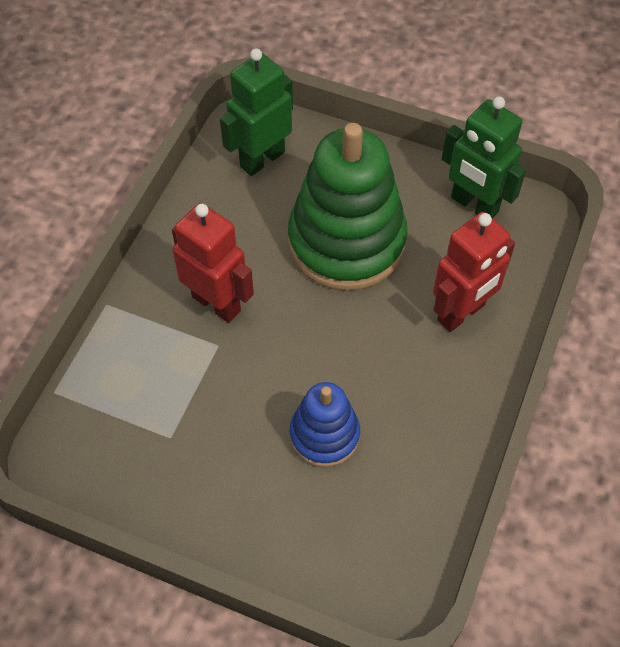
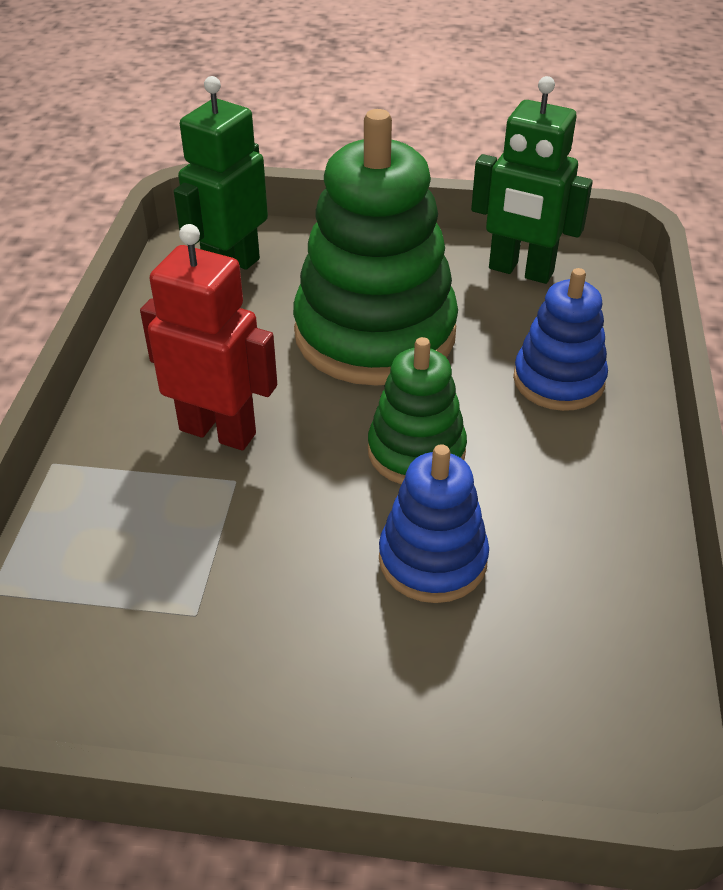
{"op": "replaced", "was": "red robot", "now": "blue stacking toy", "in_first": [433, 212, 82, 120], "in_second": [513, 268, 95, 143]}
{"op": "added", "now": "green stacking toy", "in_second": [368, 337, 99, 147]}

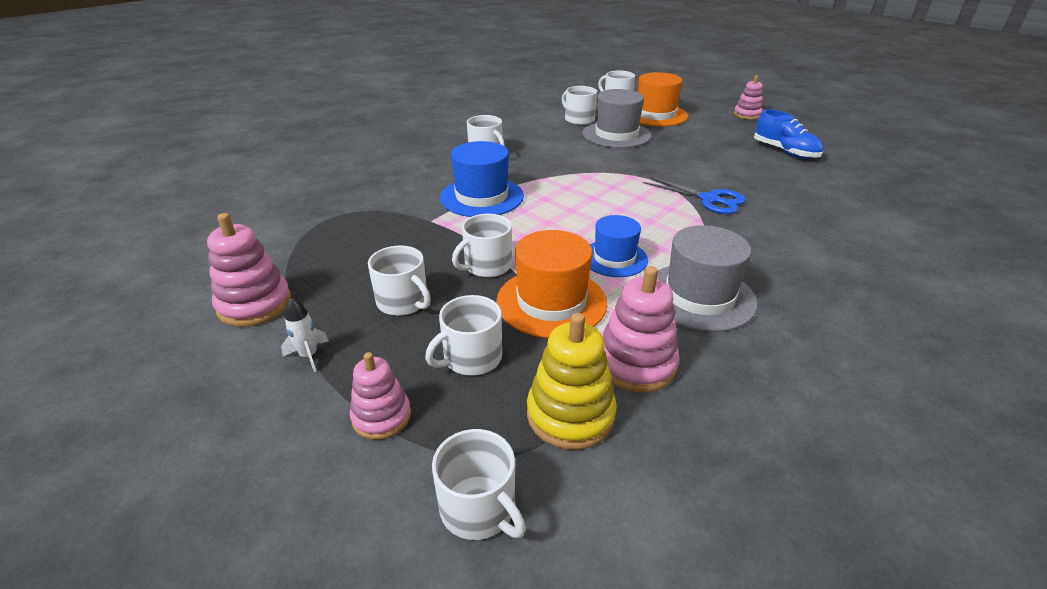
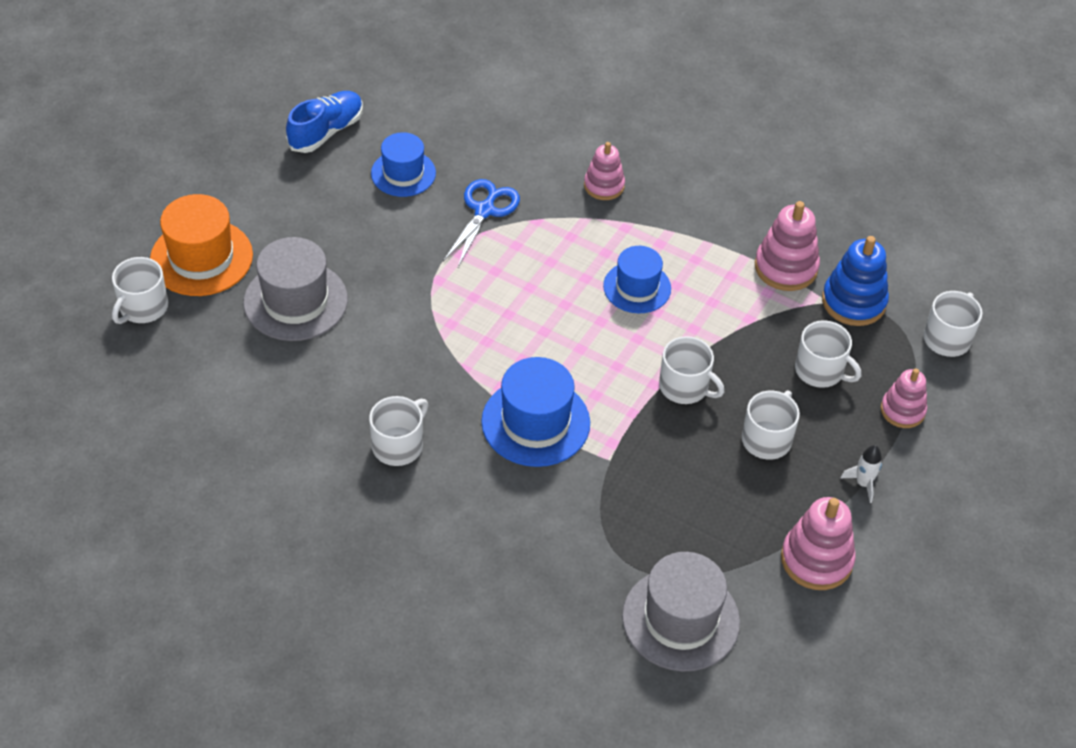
{"op": "removed", "was": "orange hat", "in_first": [496, 230, 111, 108]}
{"op": "recoloured", "was": "yellow stacking toy", "now": "blue stacking toy", "in_first": [527, 313, 90, 137], "in_second": [822, 236, 67, 90]}
{"op": "removed", "was": "white mug", "in_first": [562, 86, 35, 39]}
{"op": "moved", "was": "grey hat", "in_first": [657, 225, 100, 107], "in_second": [622, 552, 118, 120]}
{"op": "moved", "was": "pink stacking toy", "in_first": [734, 75, 29, 45], "in_second": [584, 142, 41, 58]}
{"op": "added", "now": "blue hat", "in_second": [371, 132, 65, 65]}

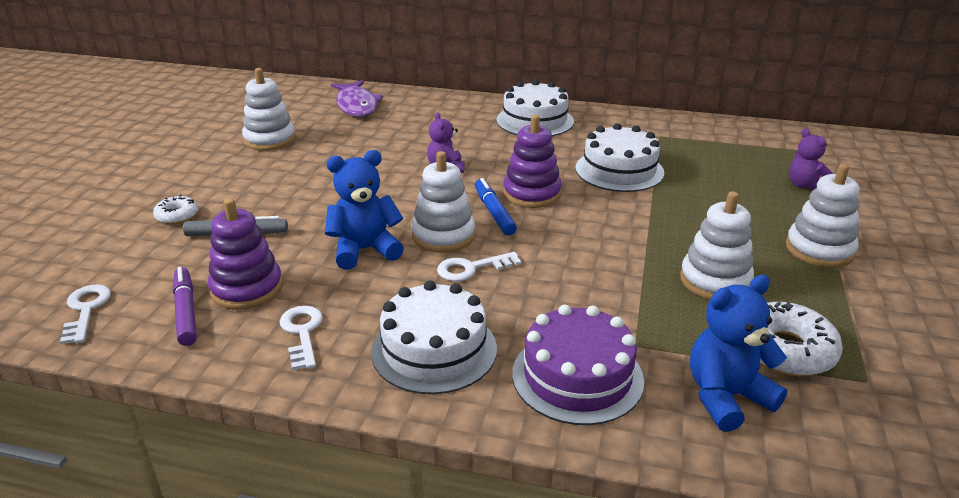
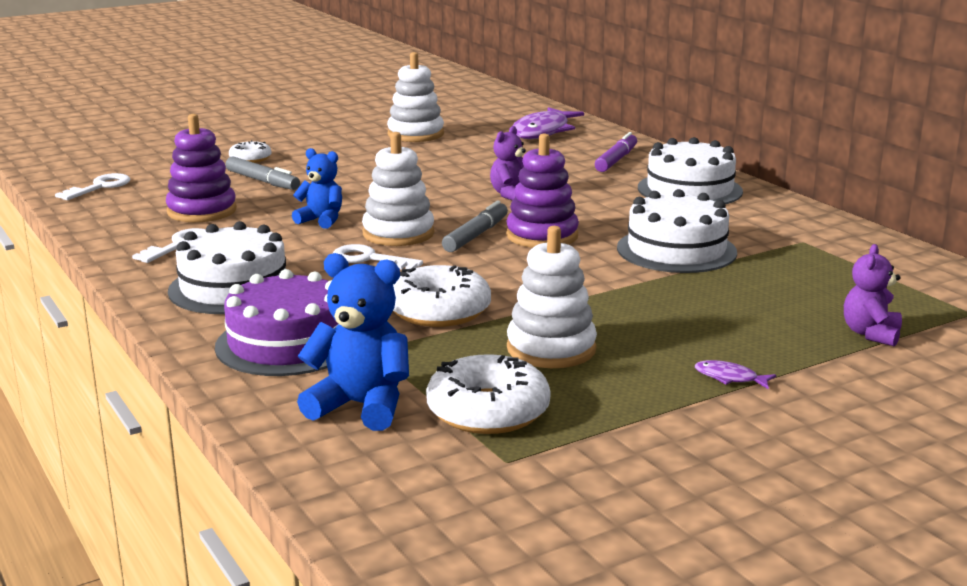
{"op": "moved", "was": "purple marker", "in_first": [173, 267, 24, 79], "in_second": [595, 132, 42, 40]}
{"op": "resized", "was": "blue teddy bear", "in_first": [325, 150, 79, 120], "in_second": [292, 148, 50, 81], "ratio": 0.65}
{"op": "recoloured", "was": "blue marker", "now": "grey marker", "in_first": [475, 178, 42, 57], "in_second": [442, 201, 66, 51]}
{"op": "replaced", "was": "white stacking toy", "now": "purple fish", "in_first": [786, 164, 74, 104], "in_second": [695, 360, 81, 29]}
{"op": "added", "now": "white donut", "in_second": [393, 265, 98, 62]}

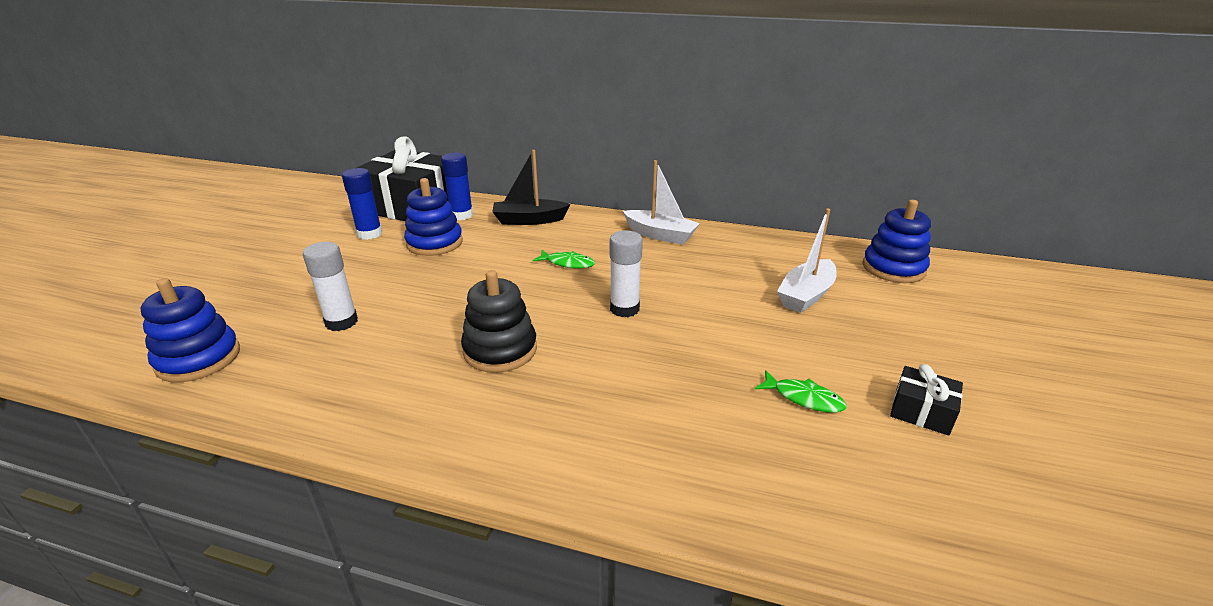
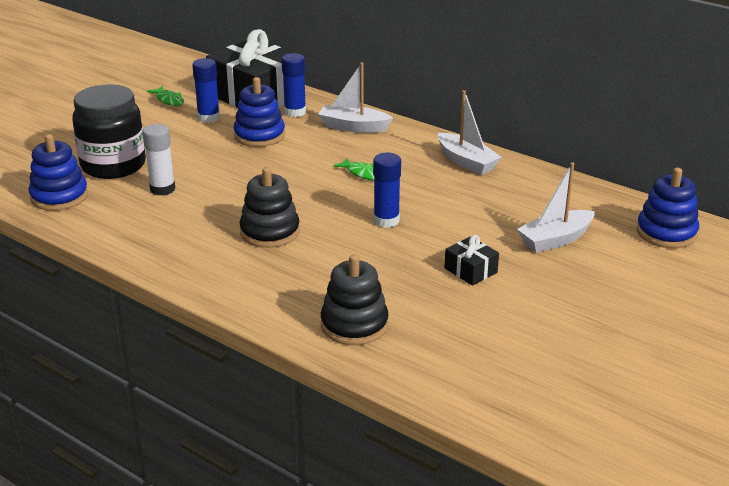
{"op": "recoloured", "was": "black boat", "now": "white boat", "in_first": [492, 150, 78, 75], "in_second": [318, 62, 75, 71]}
{"op": "recoloured", "was": "white glue stick", "now": "blue glue stick", "in_first": [610, 230, 33, 87], "in_second": [373, 153, 28, 75]}
{"op": "moved", "was": "green fish", "in_first": [755, 370, 92, 43], "in_second": [147, 86, 37, 20]}
{"op": "moved", "was": "black gift", "in_first": [890, 364, 73, 71], "in_second": [444, 235, 55, 51]}
{"op": "added", "now": "black jar", "in_second": [72, 84, 74, 95]}
{"op": "added", "now": "black stacking toy", "in_second": [321, 254, 68, 91]}

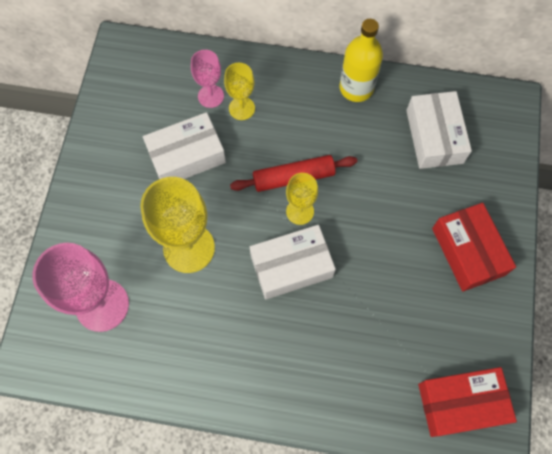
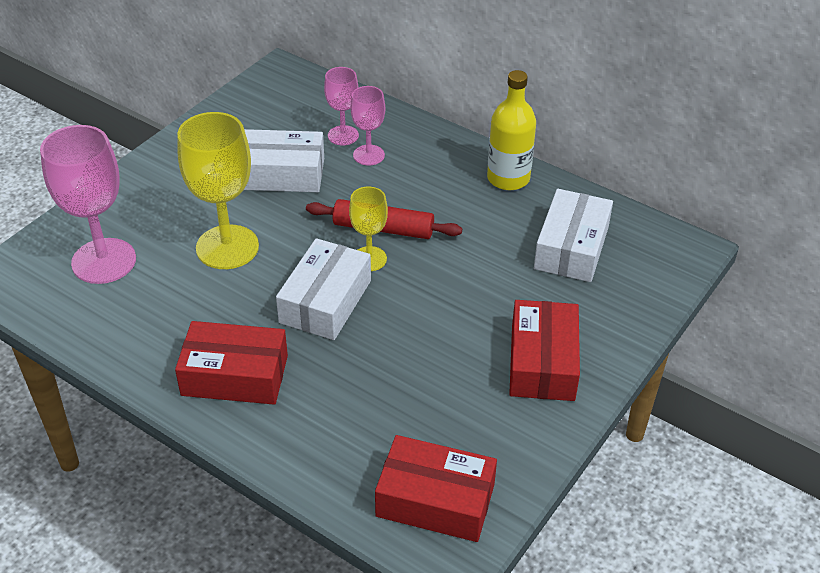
{"op": "recoloured", "was": "yellow goblet", "now": "pink goblet", "in_first": [224, 63, 31, 57], "in_second": [350, 86, 35, 80]}
{"op": "turned", "was": "white box", "in_first": [250, 225, 86, 74], "in_second": [276, 238, 95, 102], "clockwise": -75}
{"op": "added", "now": "red box", "in_second": [175, 321, 113, 84]}

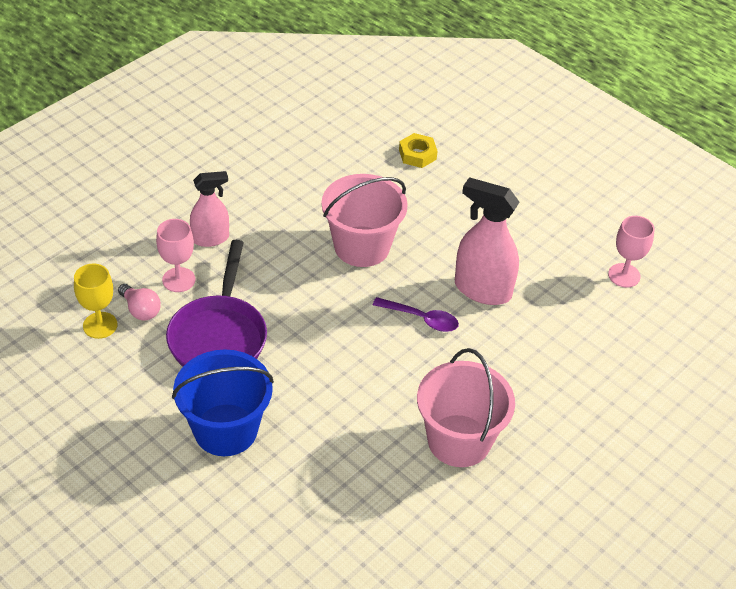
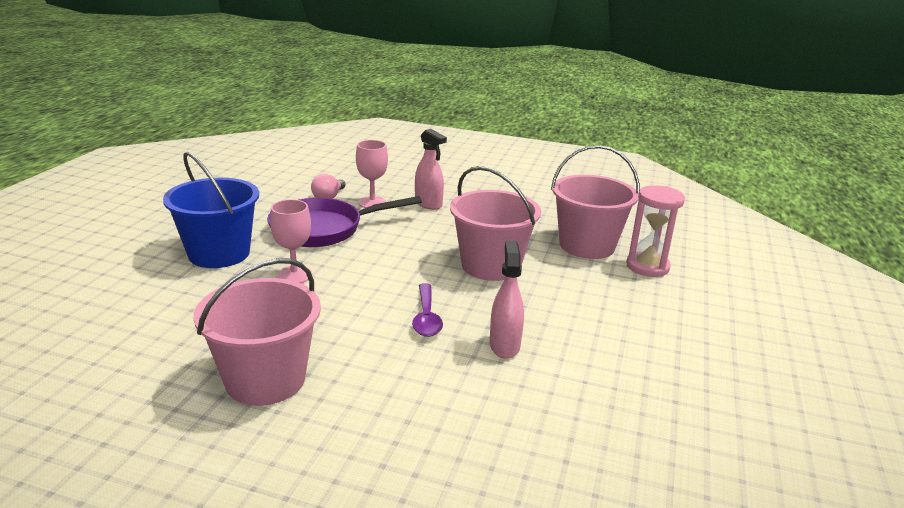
{"op": "removed", "was": "yellow goblet", "in_first": [74, 264, 44, 75]}
{"op": "replaced", "was": "yellow nut", "now": "pink hourglass", "in_first": [399, 133, 39, 35], "in_second": [626, 185, 59, 92]}
{"op": "resized", "was": "pink spray bottle", "in_first": [455, 177, 64, 128], "in_second": [489, 241, 35, 118], "ratio": 0.63}
{"op": "moved", "was": "pink goblet", "in_first": [608, 216, 47, 72], "in_second": [270, 199, 42, 84]}
{"op": "added", "now": "pink bucket", "in_second": [551, 145, 89, 114]}

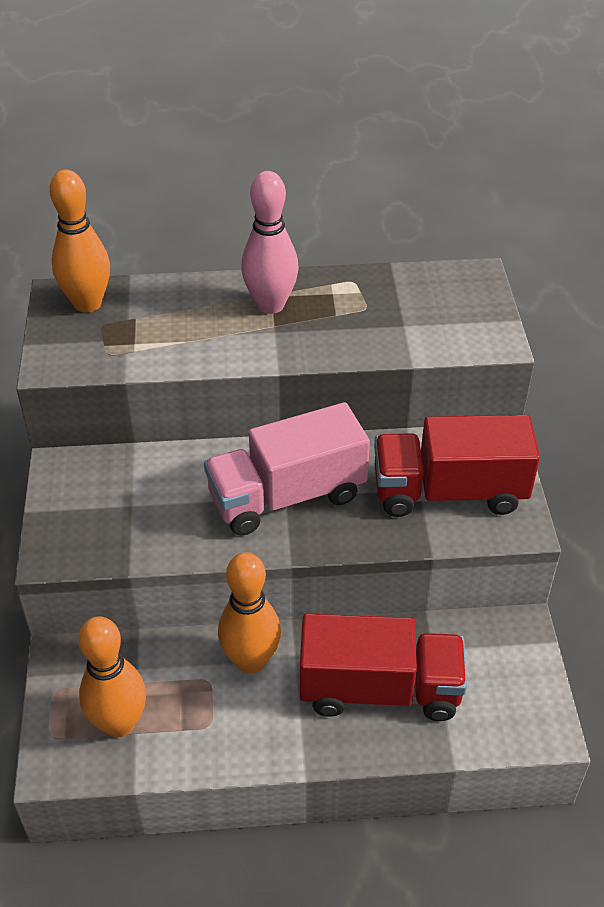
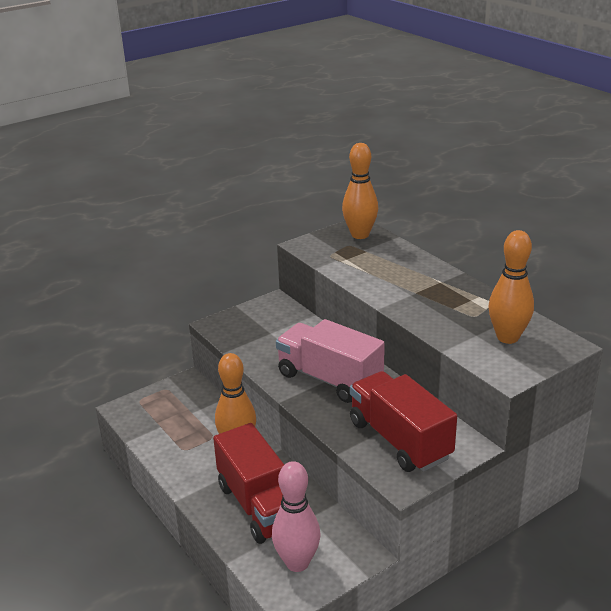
{"op": "moved", "was": "orange bowling pin", "in_first": [78, 616, 68, 122], "in_second": [489, 230, 45, 114]}
{"op": "moved", "was": "pink bowling pin", "in_first": [241, 171, 58, 143], "in_second": [272, 461, 48, 111]}

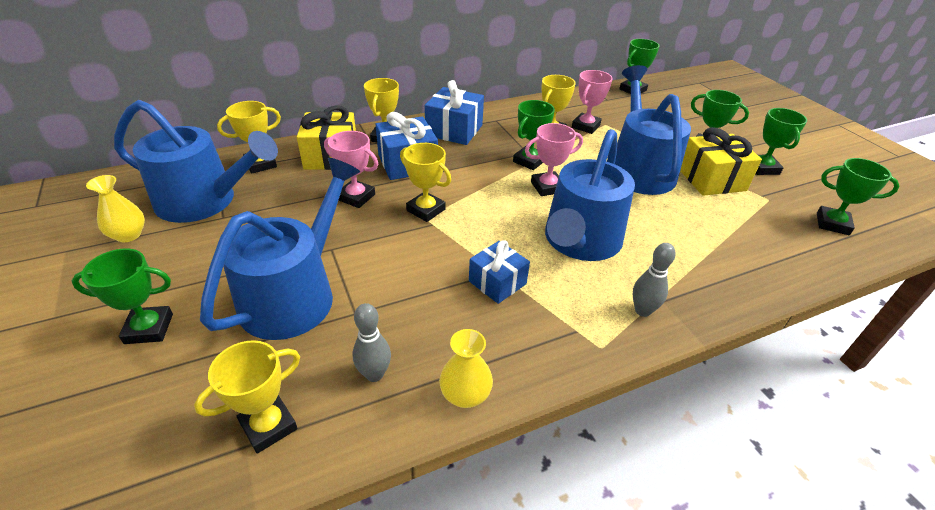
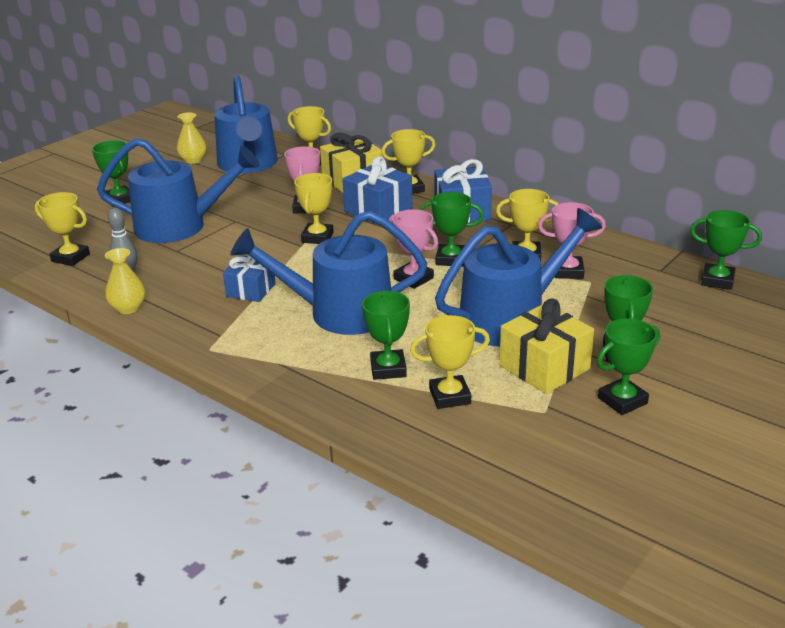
{"op": "removed", "was": "grey bowling pin", "in_first": [633, 243, 43, 74]}
{"op": "moved", "was": "green trophy", "in_first": [817, 158, 82, 77], "in_second": [362, 291, 48, 89]}
{"op": "added", "now": "yellow trophy", "in_second": [410, 315, 80, 94]}

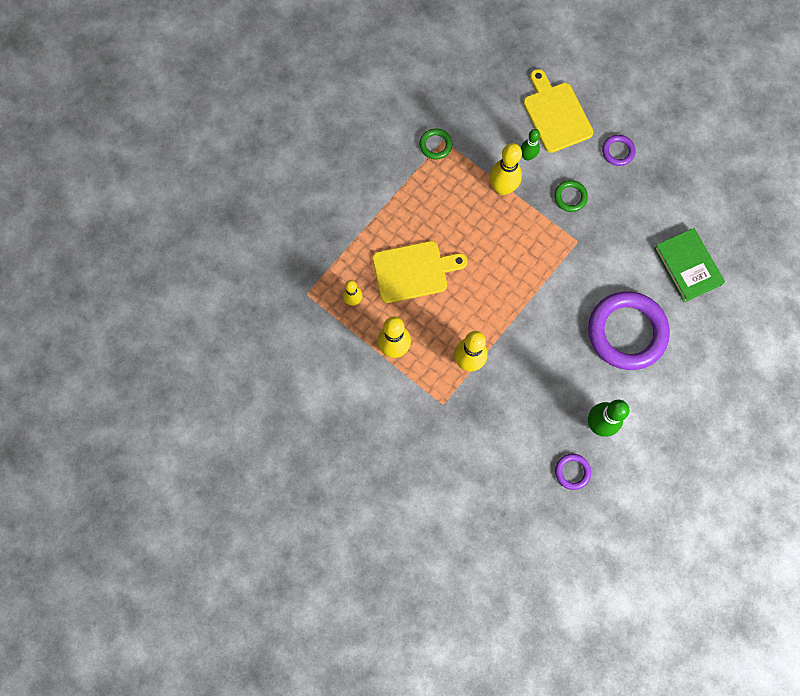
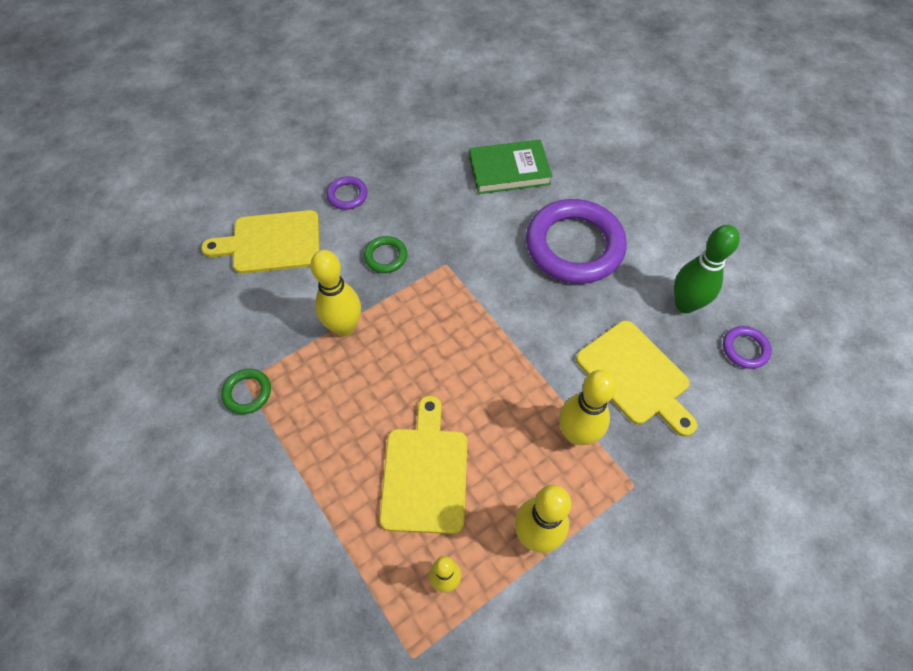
{"op": "removed", "was": "green bowling pin", "in_first": [521, 129, 19, 32]}
{"op": "added", "now": "yellow cutting board", "in_second": [576, 320, 121, 117]}

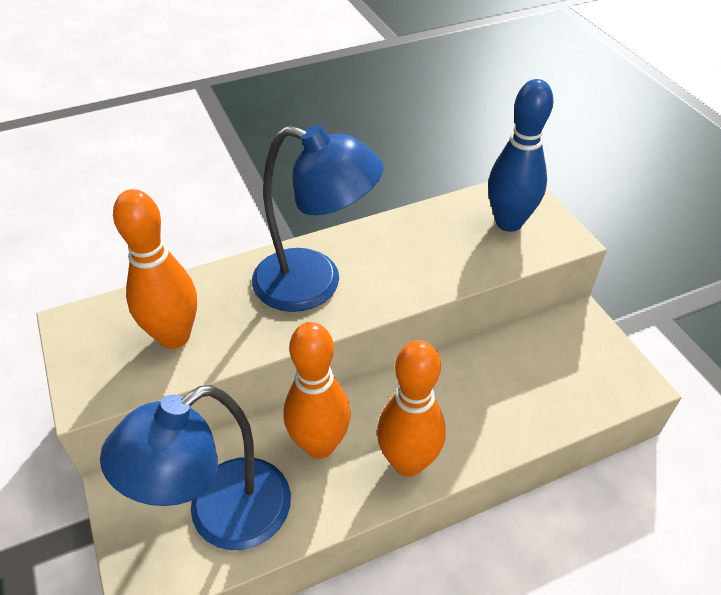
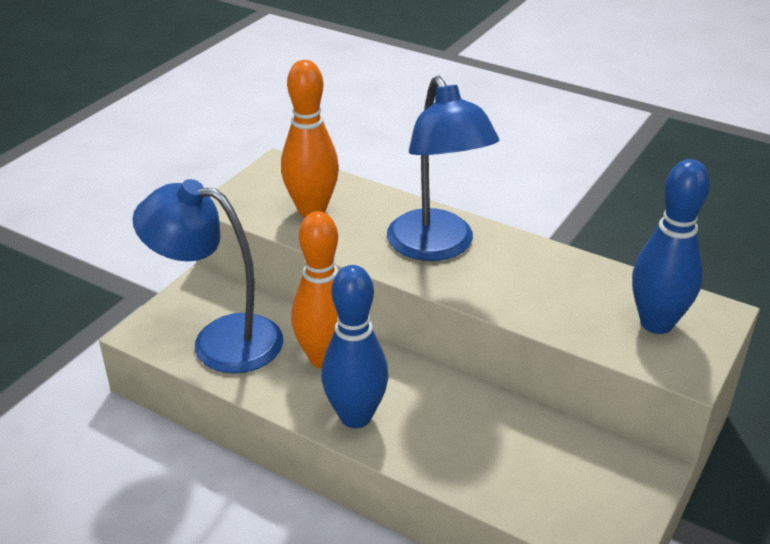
{"op": "recoloured", "was": "orange bowling pin", "now": "blue bowling pin", "in_first": [377, 340, 69, 137], "in_second": [321, 265, 68, 163]}

